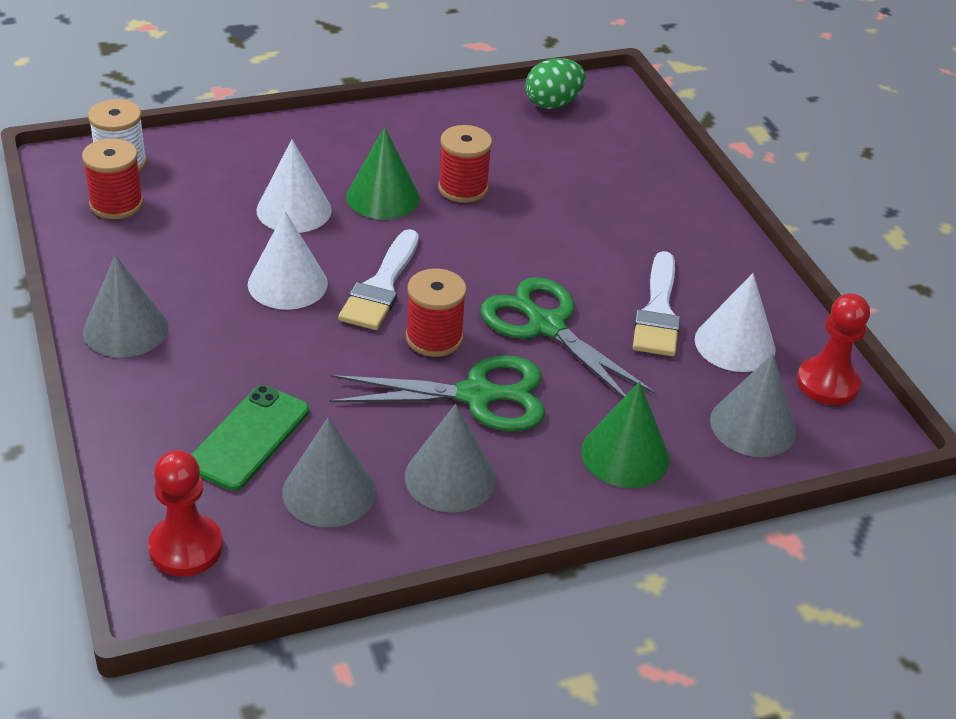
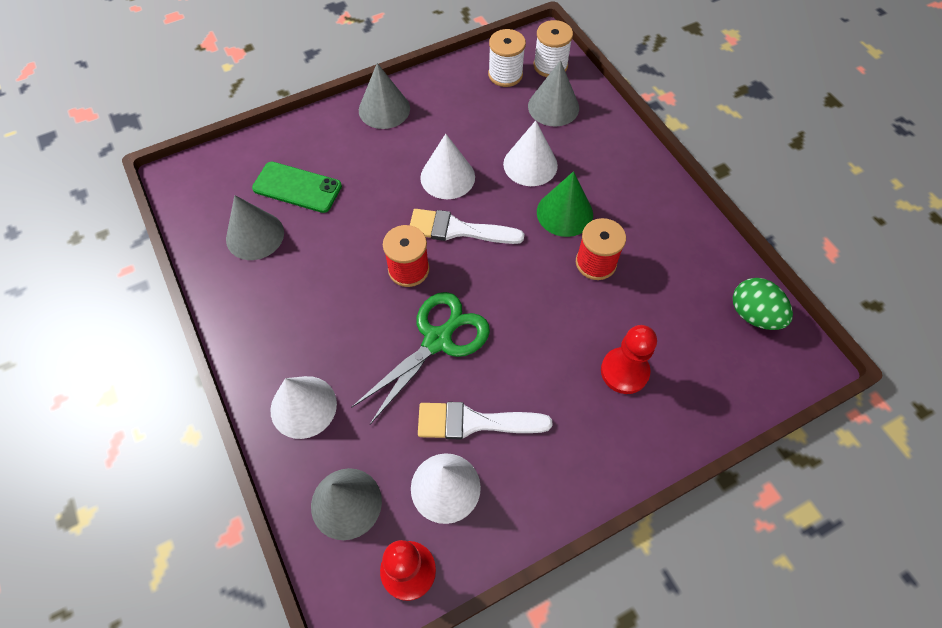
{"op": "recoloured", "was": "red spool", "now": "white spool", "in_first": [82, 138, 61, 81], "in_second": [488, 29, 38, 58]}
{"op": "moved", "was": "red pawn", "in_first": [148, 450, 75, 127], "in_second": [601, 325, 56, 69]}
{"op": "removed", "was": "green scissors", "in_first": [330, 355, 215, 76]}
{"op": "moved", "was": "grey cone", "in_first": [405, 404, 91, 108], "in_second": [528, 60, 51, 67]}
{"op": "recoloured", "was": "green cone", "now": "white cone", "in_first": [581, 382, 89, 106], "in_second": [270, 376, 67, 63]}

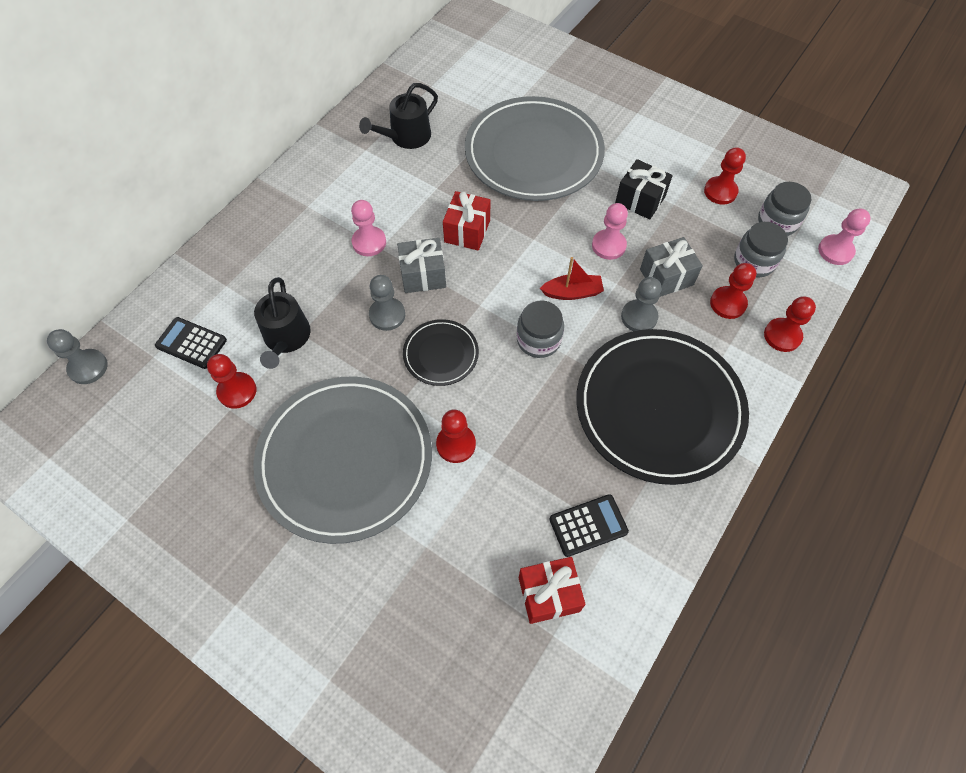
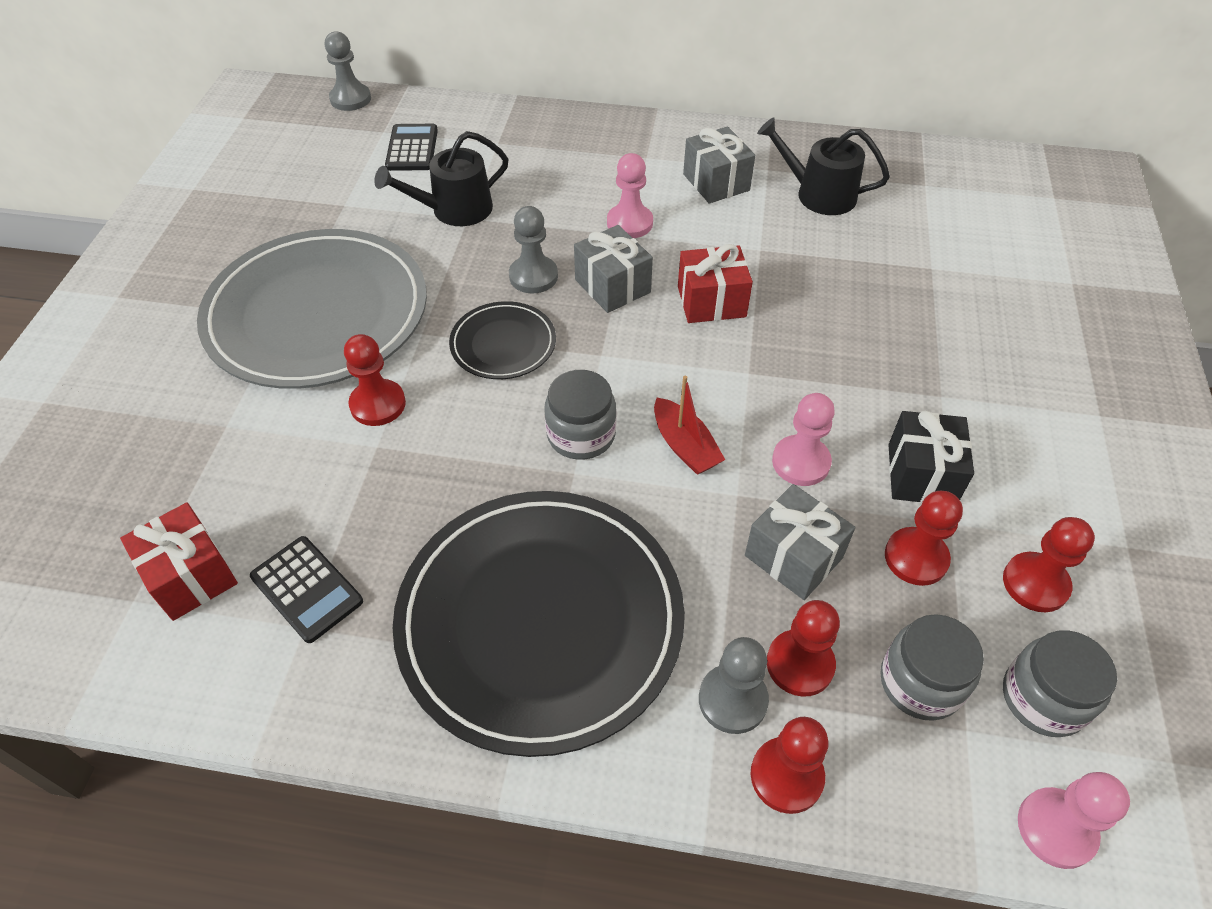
{"op": "moved", "was": "red pawn", "in_first": [207, 354, 49, 55], "in_second": [885, 491, 78, 95]}
{"op": "removed", "was": "grey plate", "in_first": [465, 96, 140, 105]}
{"op": "moved", "was": "grey pawn", "in_first": [621, 277, 40, 54], "in_second": [699, 637, 70, 97]}
{"op": "added", "now": "grey gift", "in_second": [683, 126, 72, 77]}

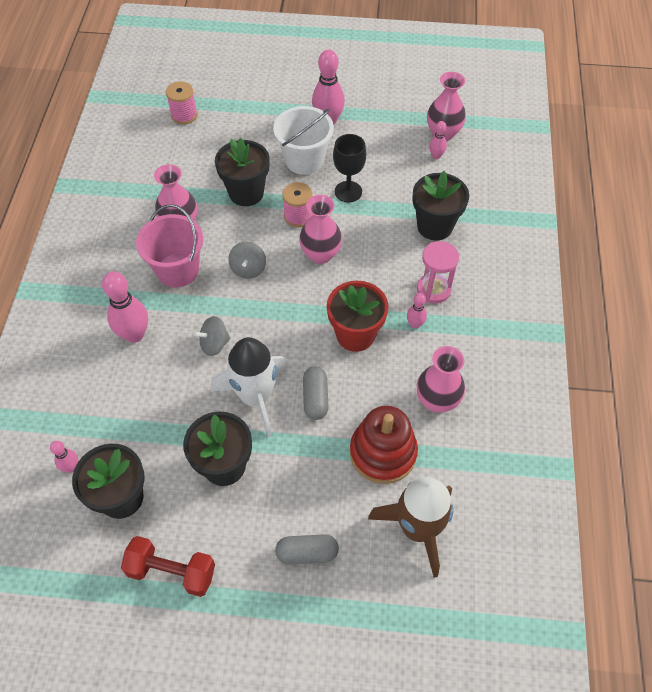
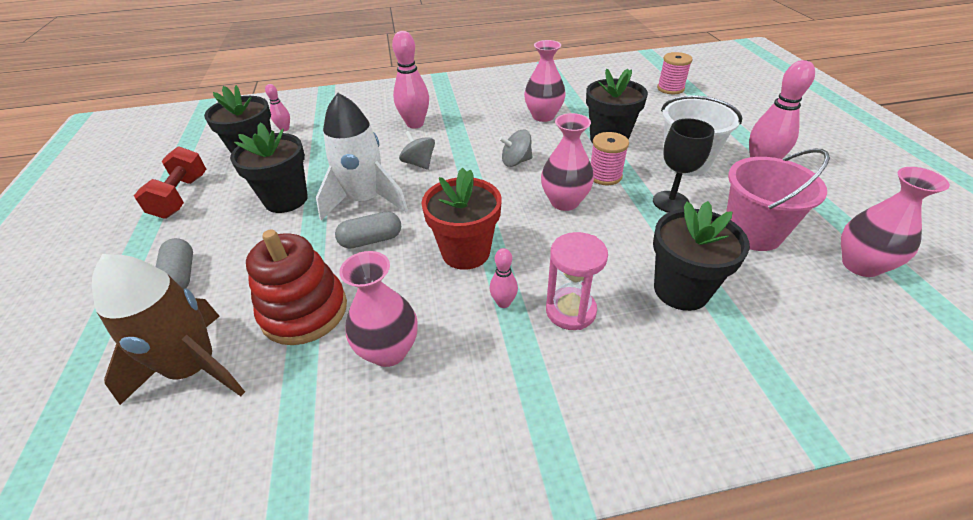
{"op": "moved", "was": "pink bucket", "in_first": [136, 204, 67, 84], "in_second": [726, 149, 104, 102]}
{"op": "removed", "was": "pink bowling pin", "in_first": [429, 121, 18, 38]}

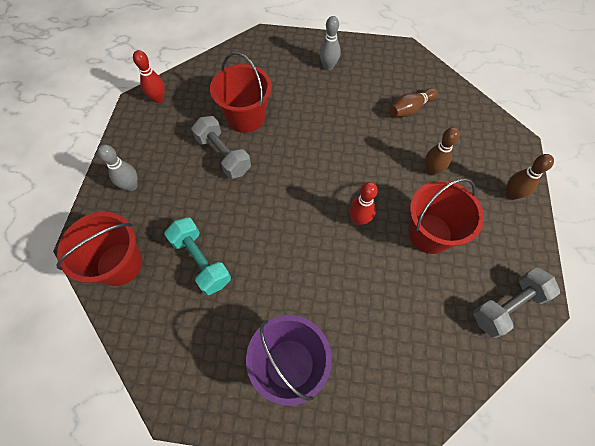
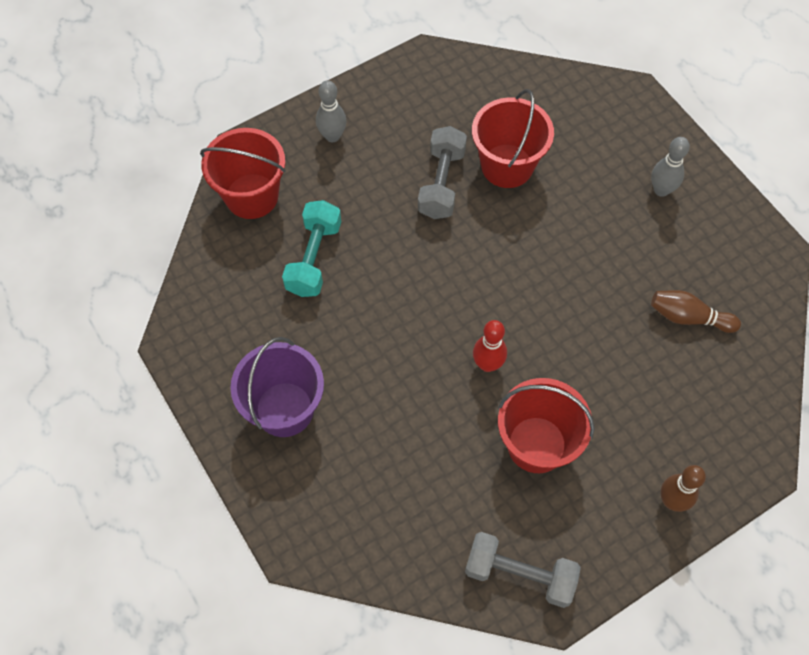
{"op": "removed", "was": "red bowling pin", "in_first": [133, 50, 32, 53]}
{"op": "removed", "was": "brown bowling pin", "in_first": [425, 127, 35, 48]}

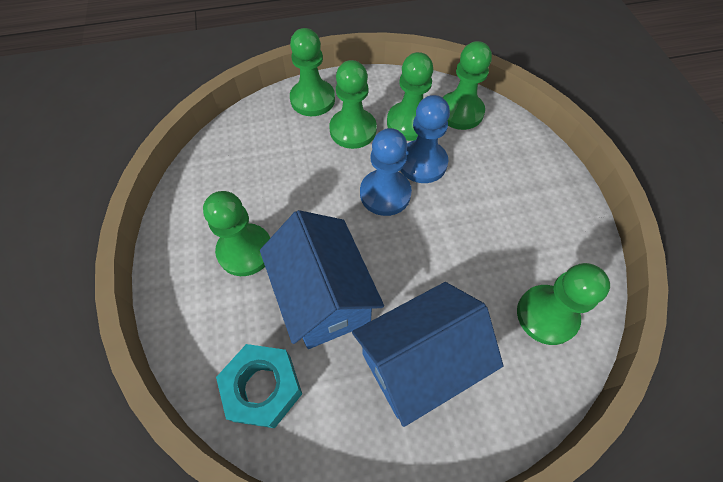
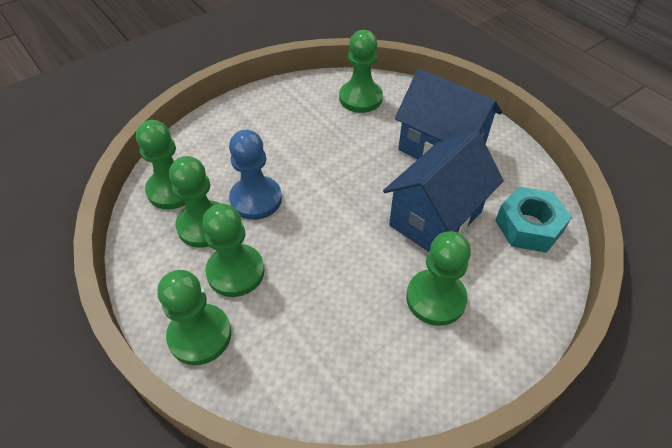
{"op": "removed", "was": "blue pawn", "in_first": [360, 128, 52, 88]}

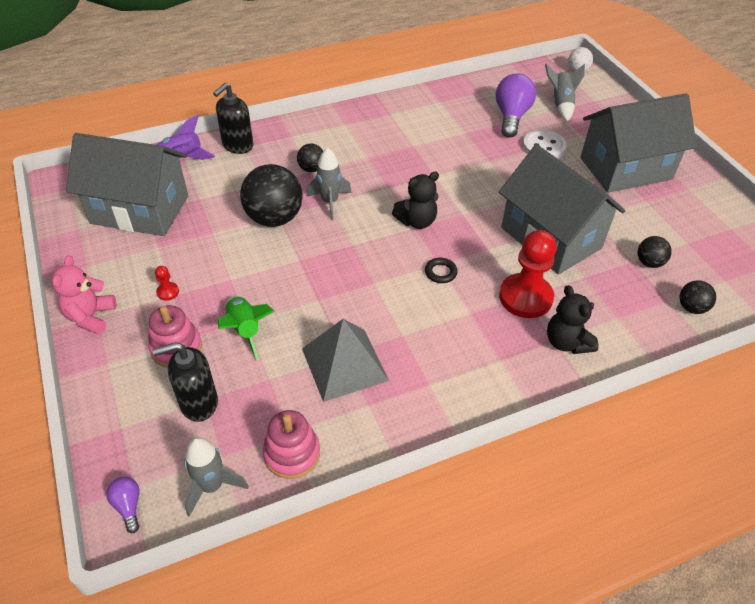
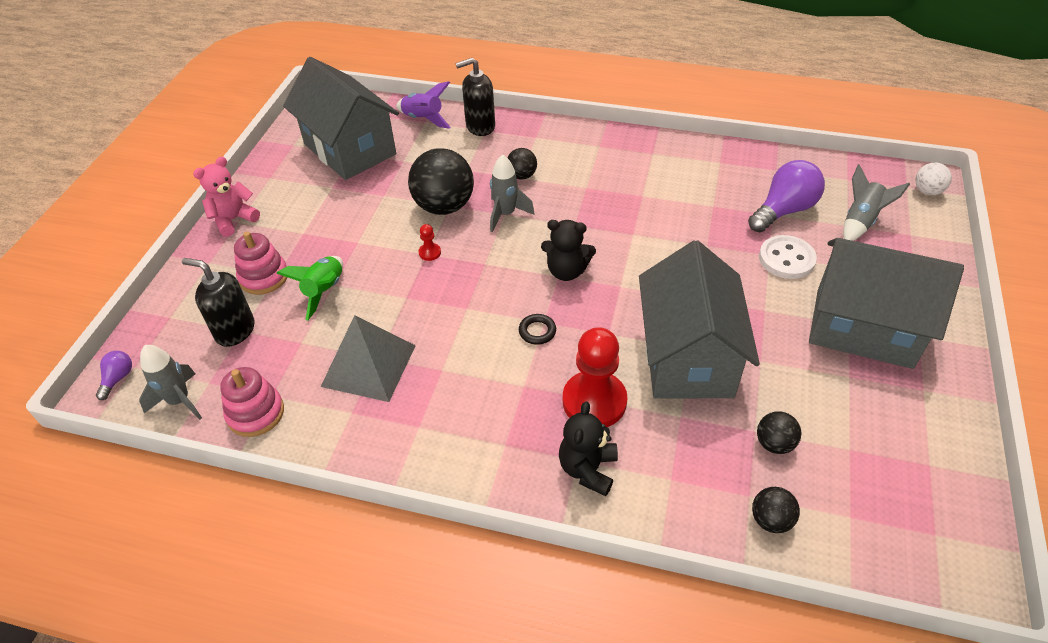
{"op": "moved", "was": "red pawn", "in_first": [155, 266, 24, 35], "in_second": [418, 224, 23, 37]}

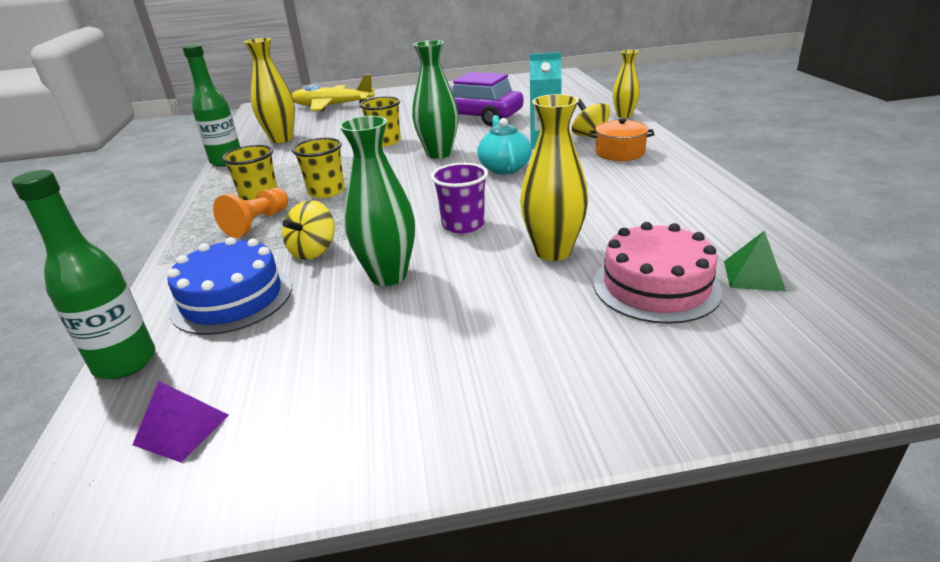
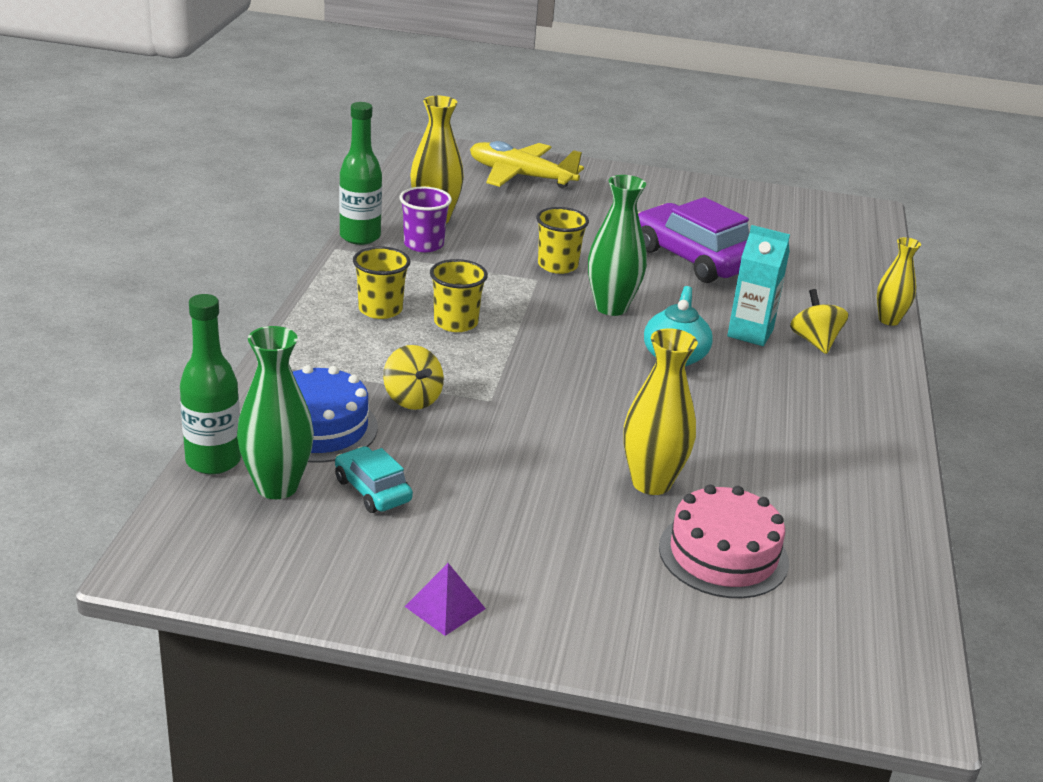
{"op": "moved", "was": "purple pyramid", "in_first": [132, 381, 97, 82], "in_second": [405, 563, 81, 73]}
{"op": "removed", "was": "orange pawn", "in_first": [213, 188, 75, 50]}
{"op": "turned", "was": "yellow spinning top", "in_first": [282, 200, 53, 60], "in_second": [383, 345, 61, 65], "clockwise": -75}
{"op": "moved", "was": "green vase", "in_first": [339, 116, 76, 170], "in_second": [237, 326, 77, 173]}
{"op": "moved", "was": "purple cup", "in_first": [431, 163, 57, 70], "in_second": [399, 187, 53, 65]}
{"op": "removed", "was": "orange pot", "in_first": [589, 118, 66, 43]}
{"op": "removed", "was": "green pyramid", "in_first": [724, 230, 62, 62]}
{"op": "added", "now": "turquoise car", "in_second": [335, 446, 78, 67]}

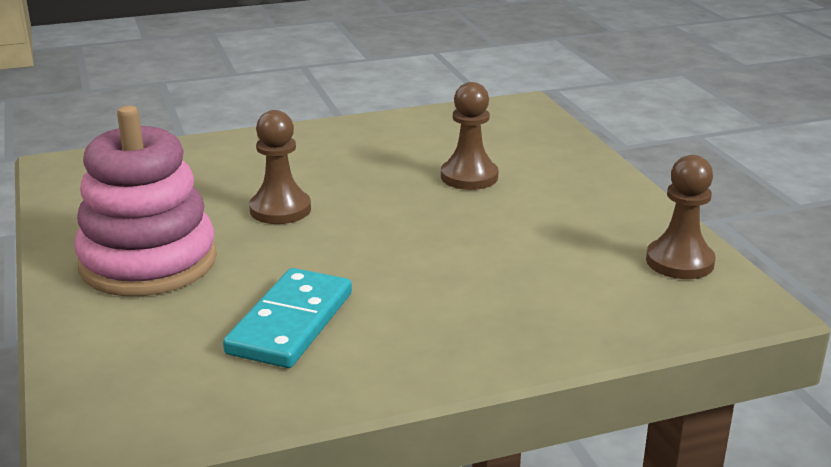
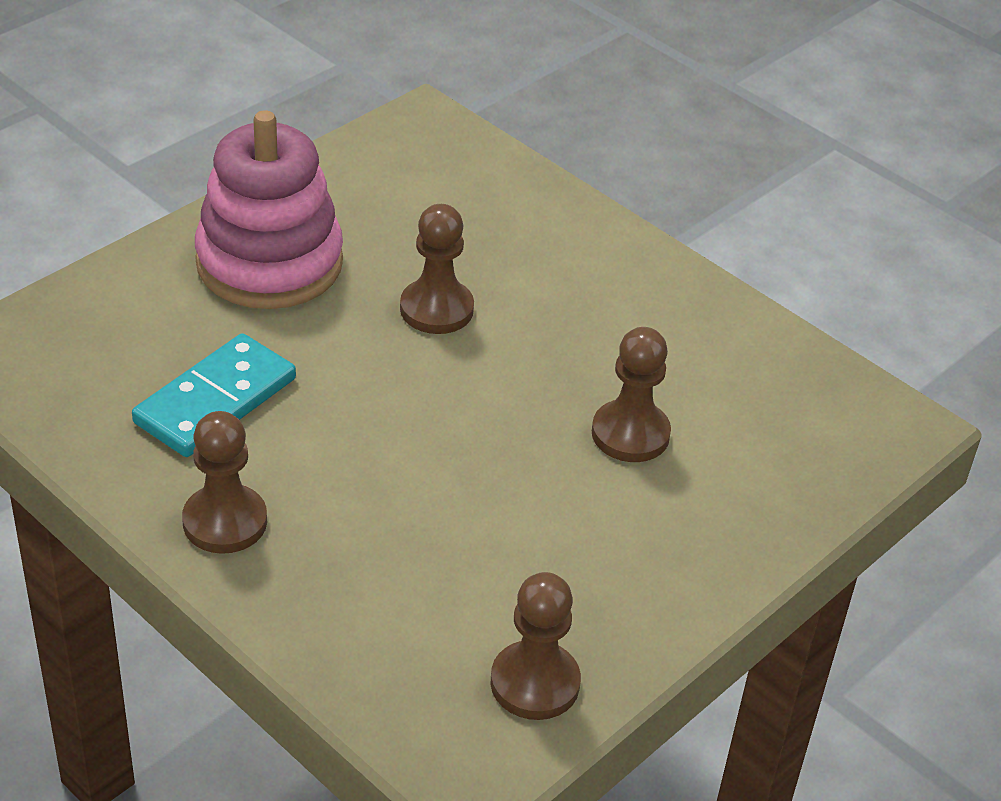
{"op": "turned", "was": "turquoise domino", "in_first": [223, 268, 129, 100], "in_second": [132, 333, 164, 124], "clockwise": -45}
{"op": "added", "now": "brown pawn", "in_second": [182, 411, 85, 143]}

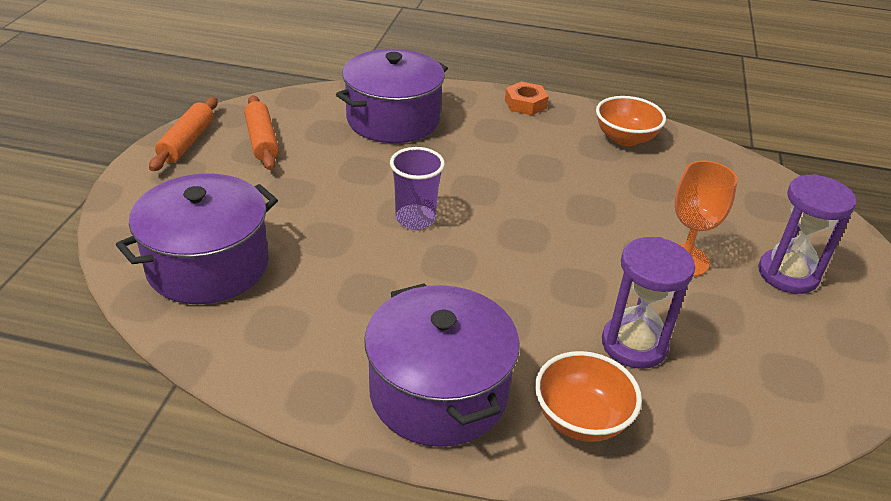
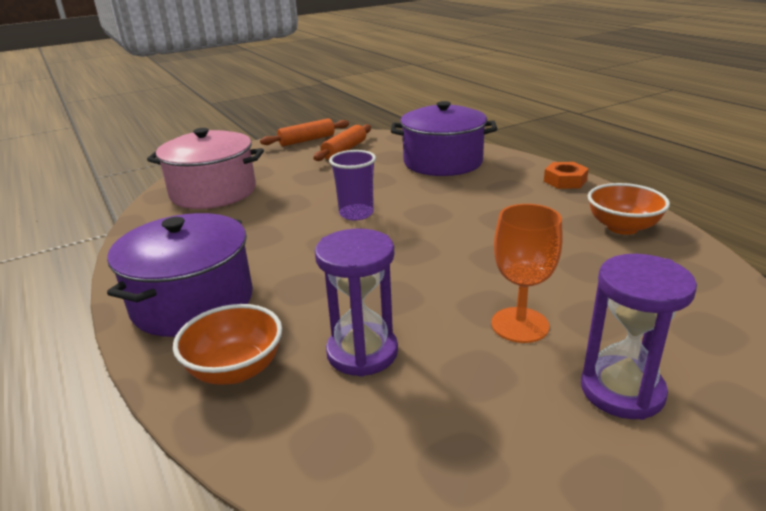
{"op": "recoloured", "was": "purple pot", "now": "pink pot", "in_first": [116, 173, 162, 131], "in_second": [147, 128, 117, 81]}

